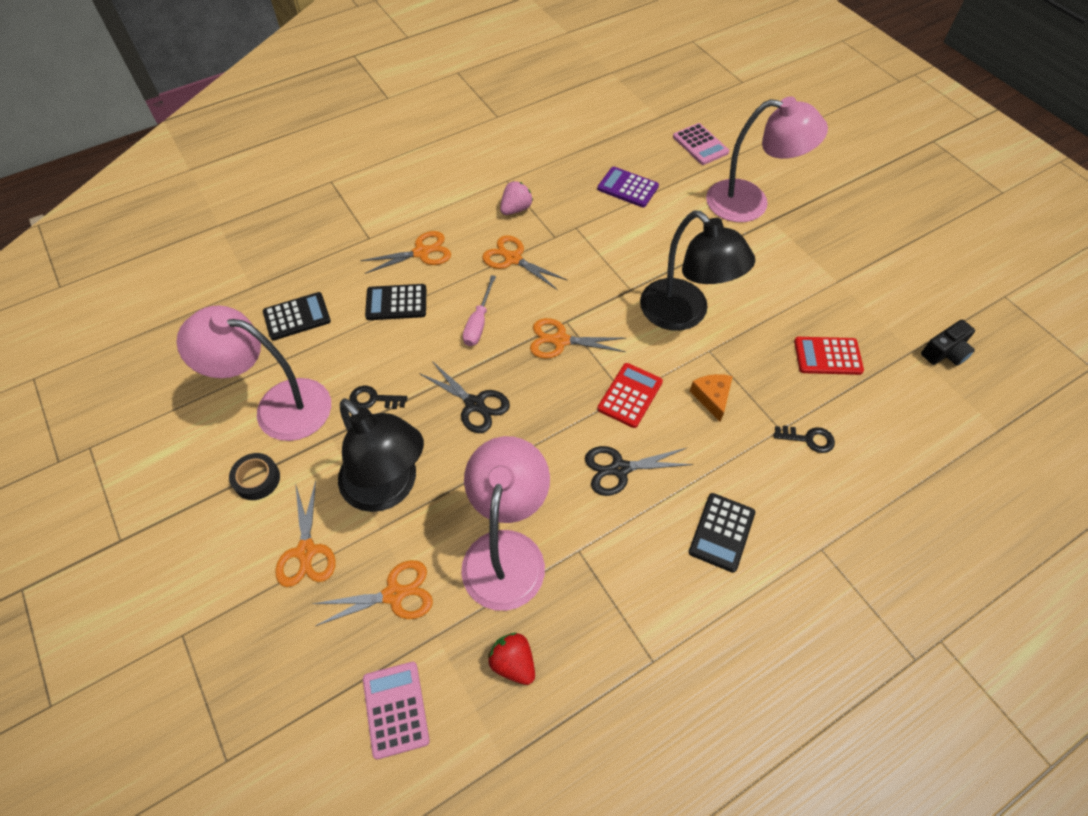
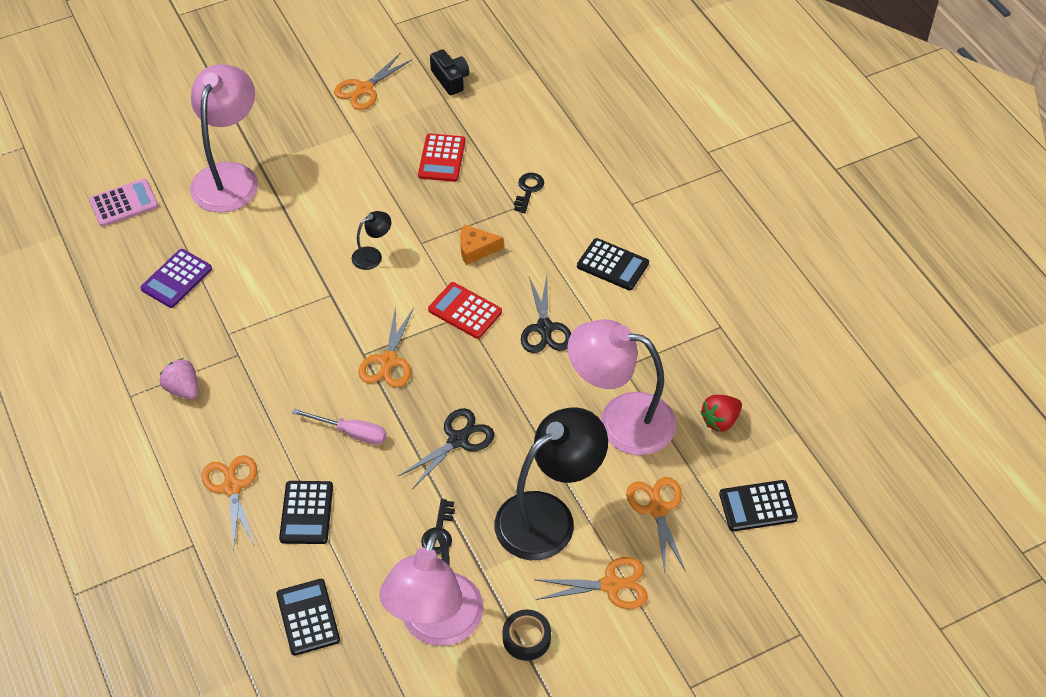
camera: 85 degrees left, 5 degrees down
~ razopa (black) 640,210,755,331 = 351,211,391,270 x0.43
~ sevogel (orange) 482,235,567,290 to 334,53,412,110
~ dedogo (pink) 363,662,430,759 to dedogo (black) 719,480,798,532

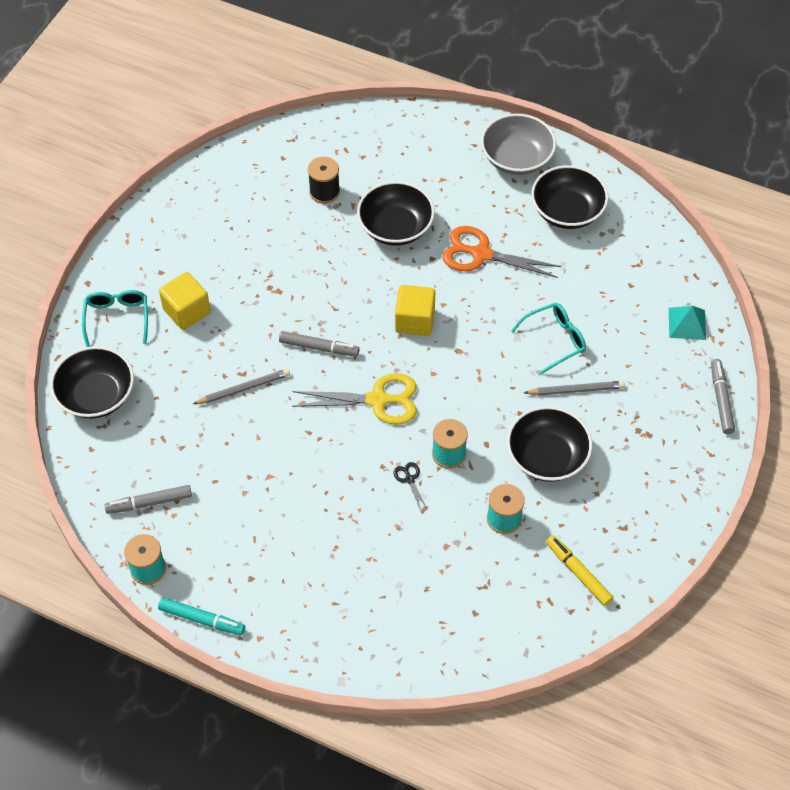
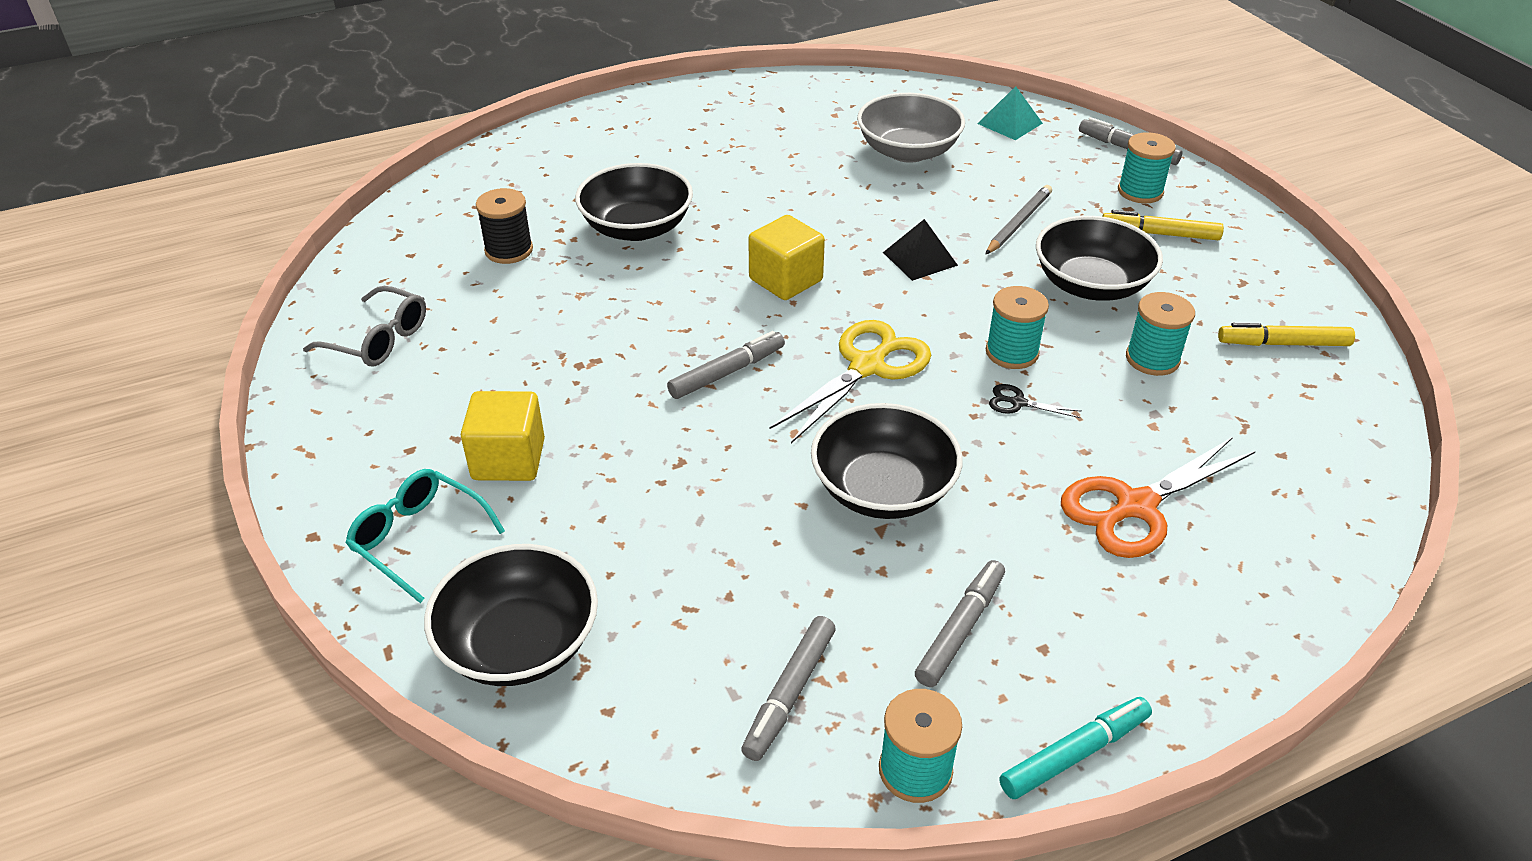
camera: 50 degrees left, 15 degrees down
~ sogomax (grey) 481,114,556,175 to 857,93,965,163
~ sogomax (black) 531,165,608,229 to 811,403,963,519
~ sevogel (orange) 442,226,562,278 to 1061,437,1256,558
- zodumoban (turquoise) 511,303,586,375
- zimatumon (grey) 193,369,290,404
+ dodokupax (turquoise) 1118,132,1176,203
+ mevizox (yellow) 1102,210,1224,240
+ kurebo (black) 883,219,958,281
+ zodumoban (grey) 303,286,426,367
+ mevizox (grey) 915,560,1005,687

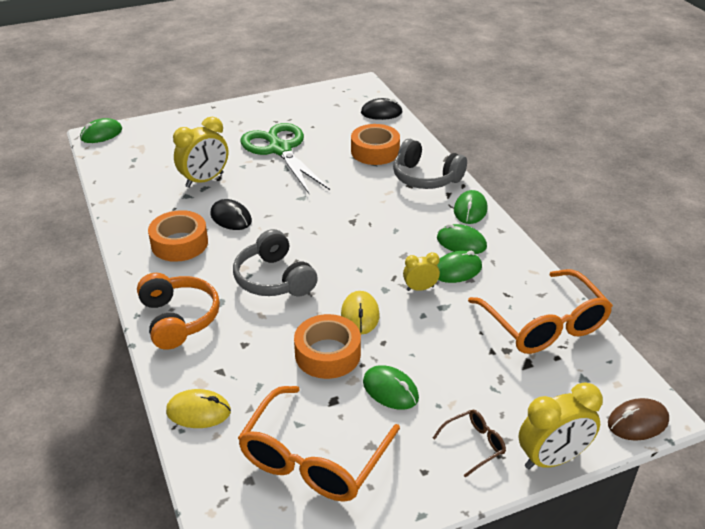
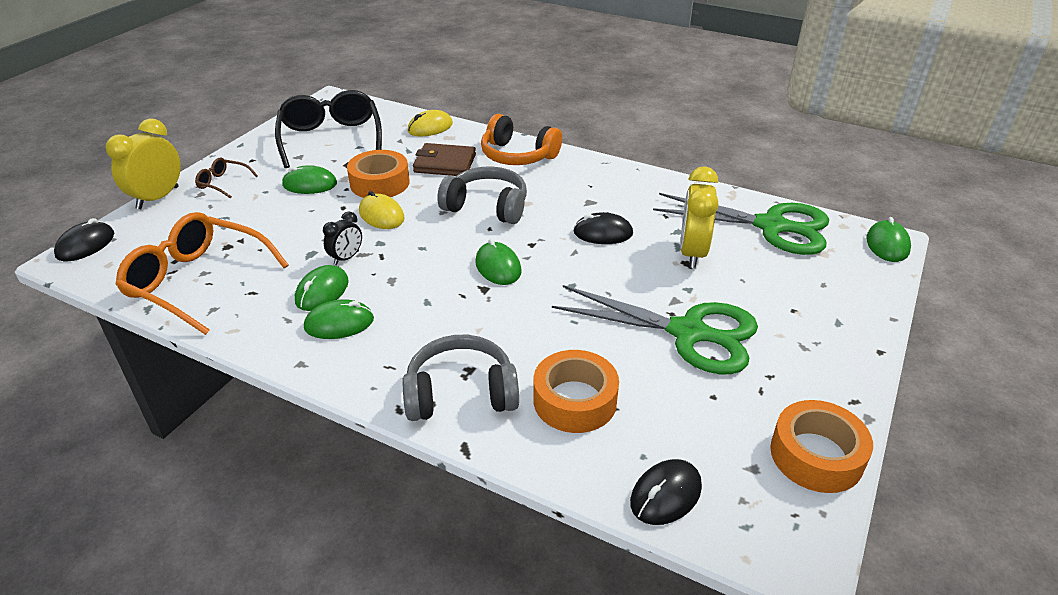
camera: 140 degrees right, 0 degrees up
~ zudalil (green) 454,190,488,224 to 475,239,522,285
~ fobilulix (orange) 148,210,208,262 to 770,400,873,493
~ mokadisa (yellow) 403,252,440,291 to mokadisa (black) 323,211,362,265
~ zodumoban (orange) 238,386,400,502 to zodumoban (black) 275,90,382,168
~ zudalil (brown) 608,398,669,441 to zudalil (black) 54,218,114,261
~ zodumoban (brown) 433,410,506,478 = 195,158,258,199 90 degrees clockwise
+ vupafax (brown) 413,143,476,176
+ sevogel (green) 653,193,829,255

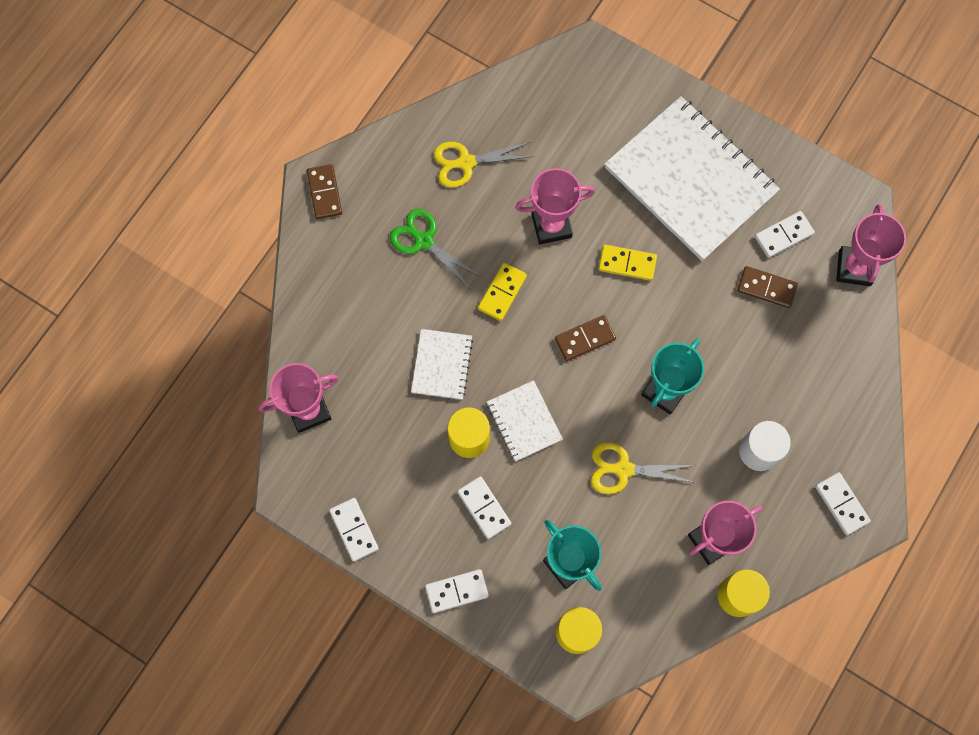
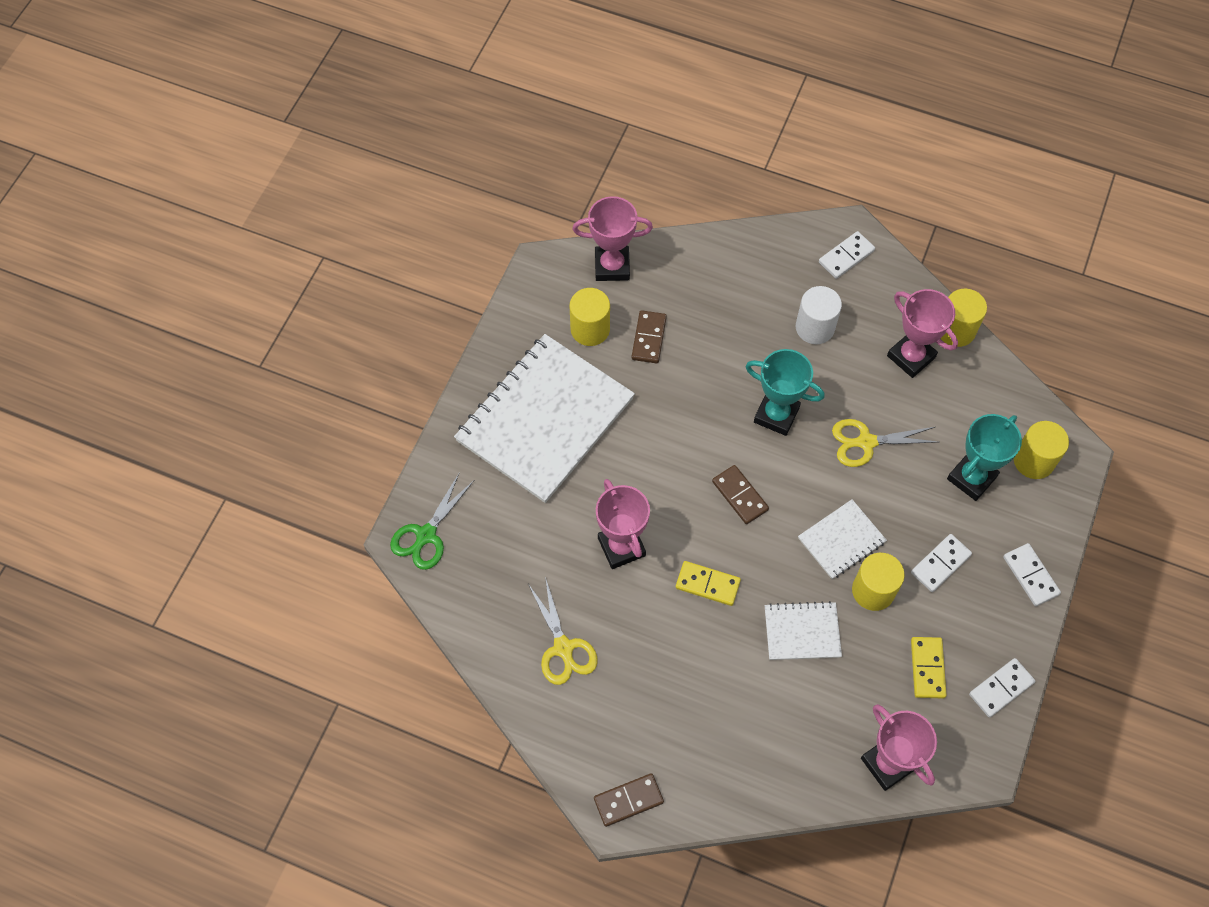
camera: 100 degrees left, 10 degrees down
~ sevogel (green) 390,209,481,289 to 390,472,474,570
~ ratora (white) 755,211,815,258 to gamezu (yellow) 570,288,610,346
~ ratora (yellow) 599,245,657,281 to 911,637,946,698
~ sevogel (yellow) 591,442,696,494 = 832,419,938,467 90 degrees clockwise

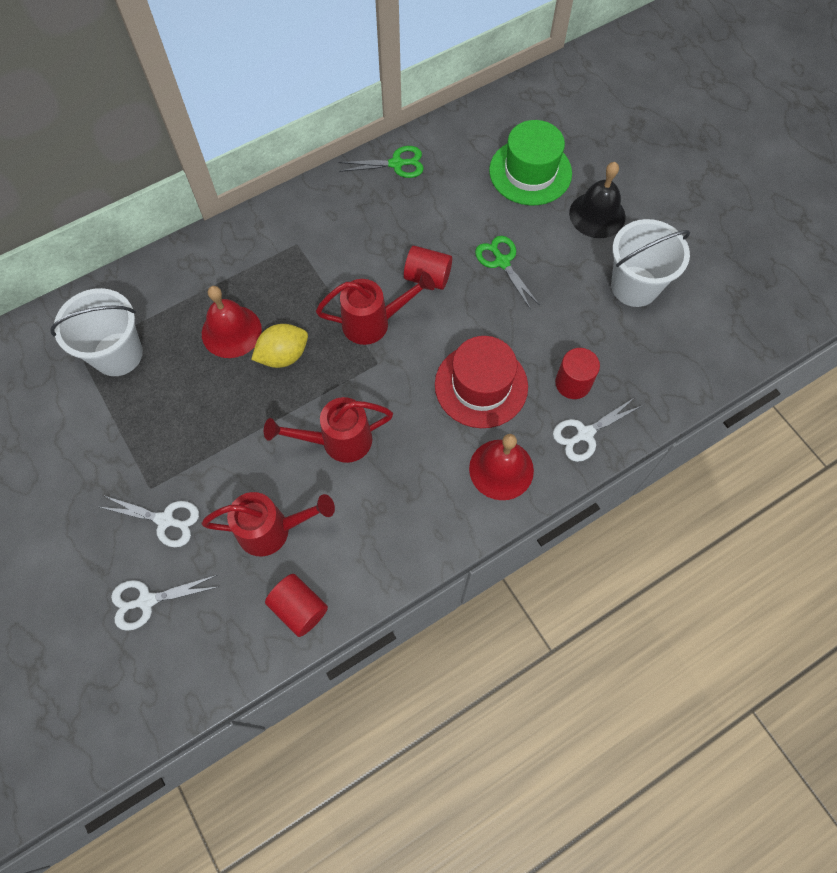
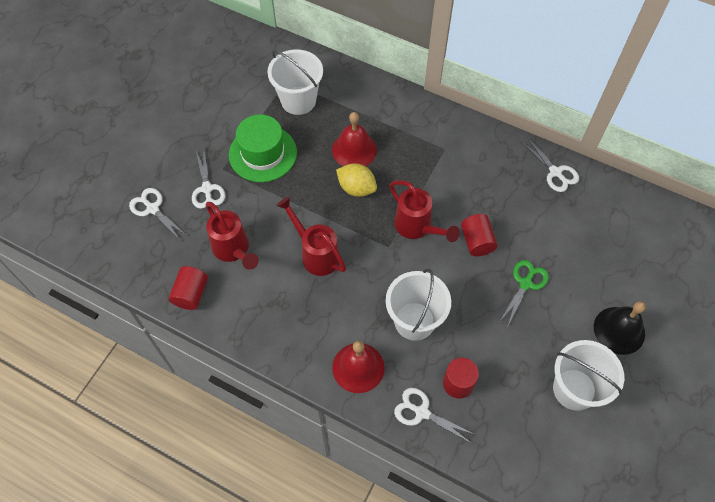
camera: 60 degrees right, 5 degrees down
~ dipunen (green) 489,120,572,205 to 229,114,297,182
~ sevogel (green) 339,146,424,178 to sevogel (white) 521,137,579,192
~ dipunen (red) 435,336,528,428 to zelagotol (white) 386,268,451,341

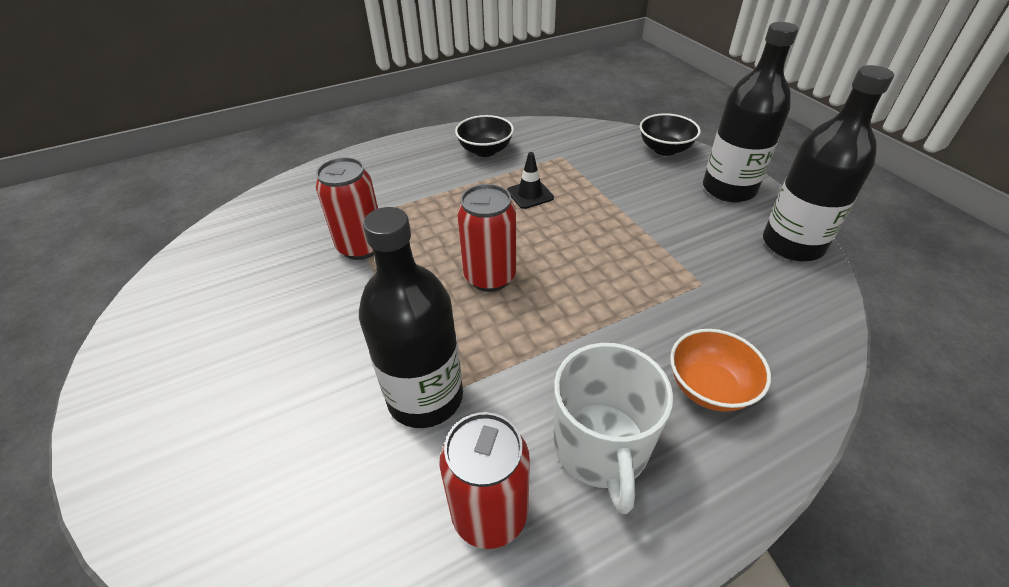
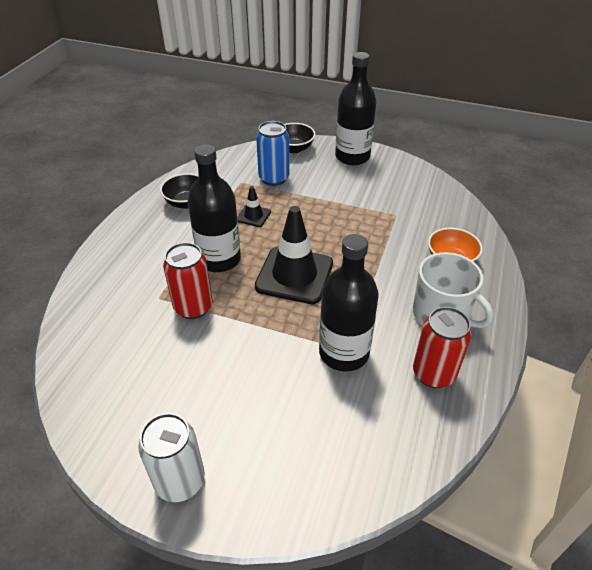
camera: 45 degrees left, 0 degrees up
~ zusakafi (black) 763,65,894,261 to 187,144,241,272
~ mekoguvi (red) 457,184,516,292 to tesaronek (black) 255,206,333,304
+ mekoguvi (blue) 256,121,290,186
+ mekoguvi (white) 138,413,205,502

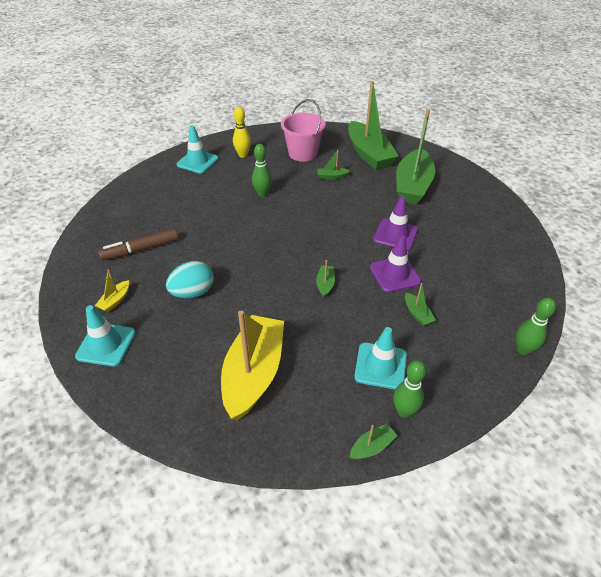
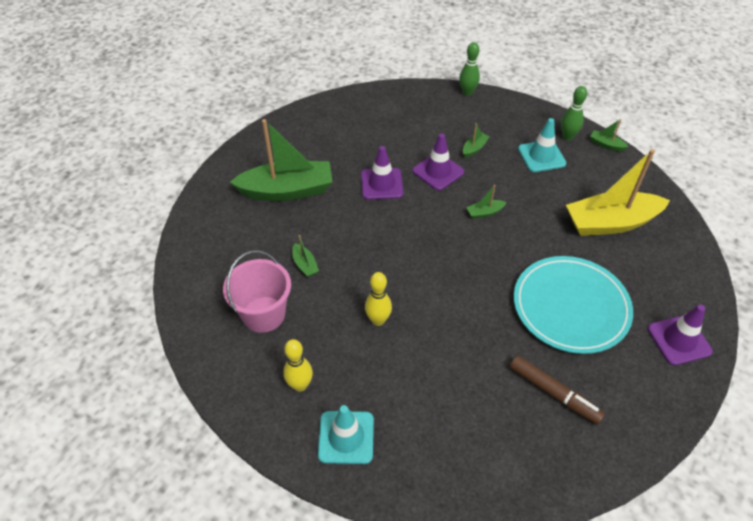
camera: 115 degrees left, 5 degrees up
- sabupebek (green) 348,81,399,170
~ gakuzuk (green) 252,144,272,197 to gakuzuk (yellow) 365,272,392,326
~ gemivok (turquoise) 166,261,213,298 to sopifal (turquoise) 514,256,633,354
- sabupebek (yellow) 95,269,129,312
~ tesaronek (turquoise) 75,305,136,366 to tesaronek (purple) 648,305,713,365

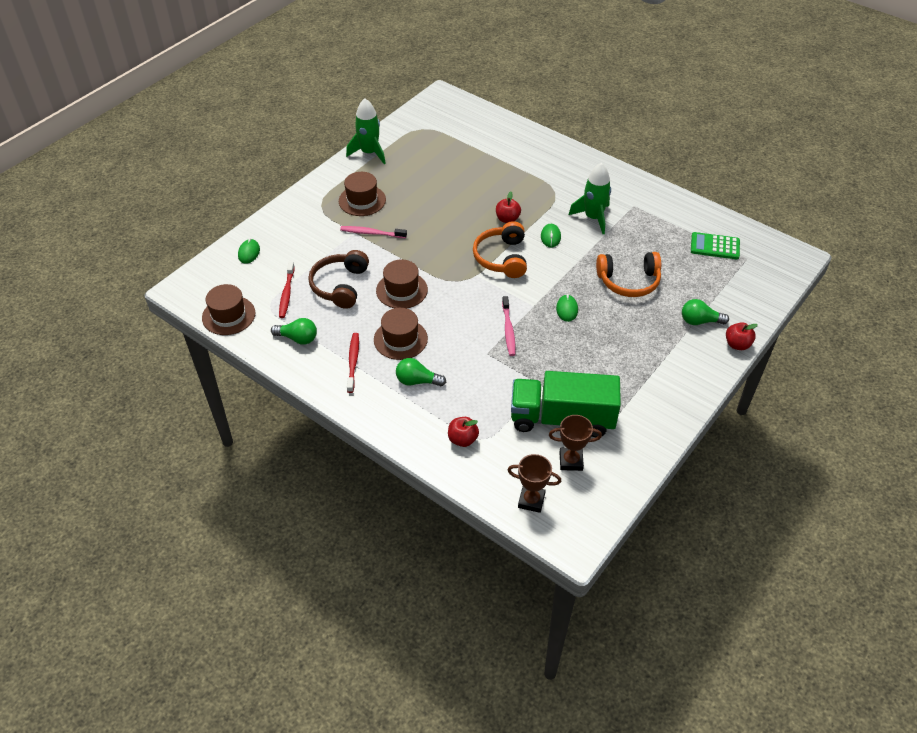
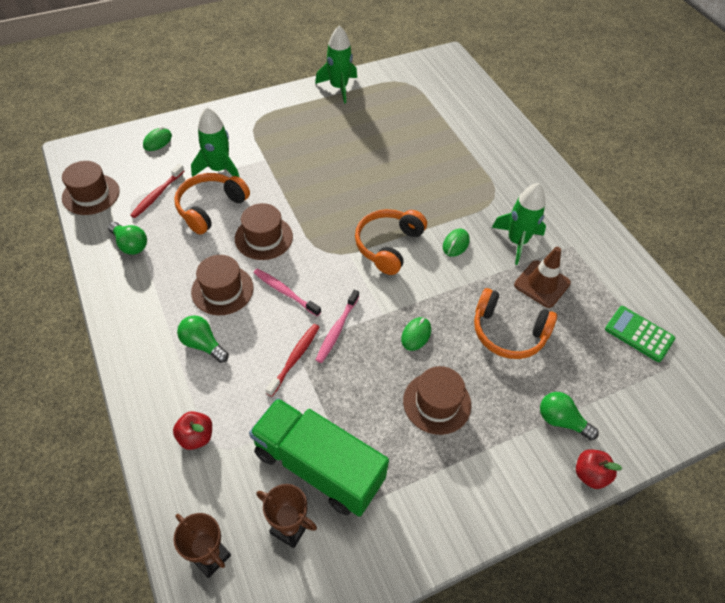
camera: 25 degrees right, 5 degrees up
~ dipunen (brown) 339,172,386,216 to 403,366,471,435
- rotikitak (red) 496,192,521,223
~ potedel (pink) 340,226,407,238 to 253,268,321,317
~ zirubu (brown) 308,250,369,309 to zirubu (orange) 174,173,250,235
~ potedel (red) 347,333,359,393 to 266,324,319,397
+ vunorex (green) 191,107,239,177
+ tesaronek (brown) 514,247,571,308

